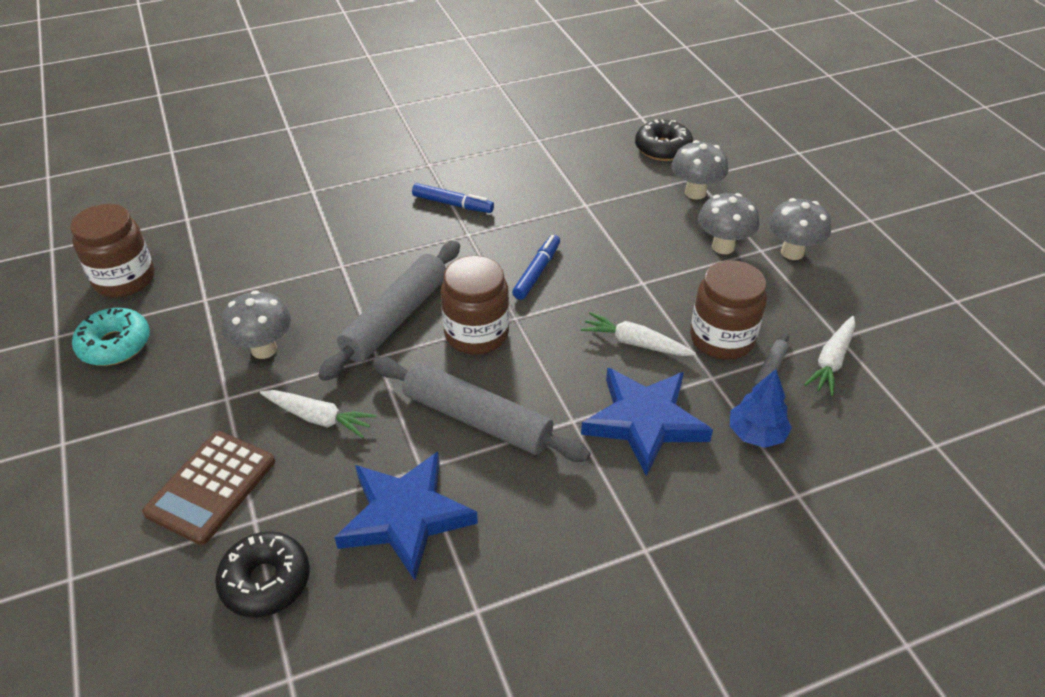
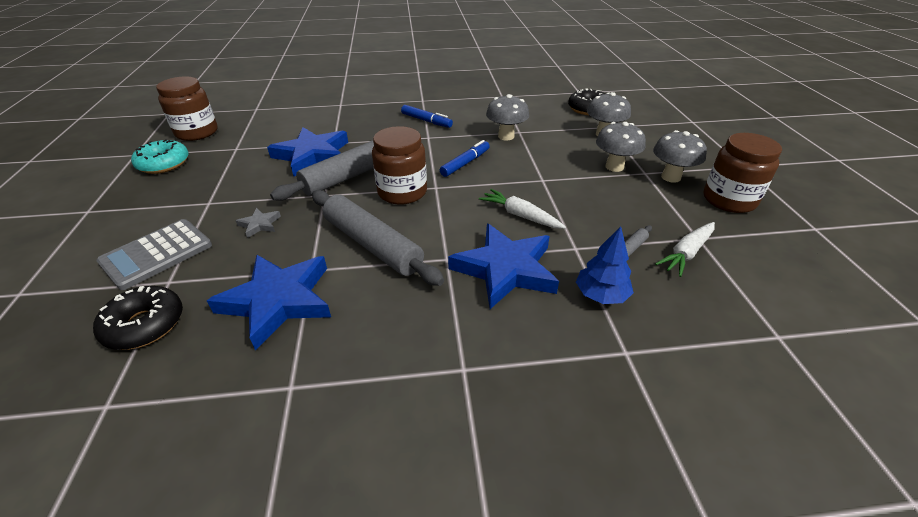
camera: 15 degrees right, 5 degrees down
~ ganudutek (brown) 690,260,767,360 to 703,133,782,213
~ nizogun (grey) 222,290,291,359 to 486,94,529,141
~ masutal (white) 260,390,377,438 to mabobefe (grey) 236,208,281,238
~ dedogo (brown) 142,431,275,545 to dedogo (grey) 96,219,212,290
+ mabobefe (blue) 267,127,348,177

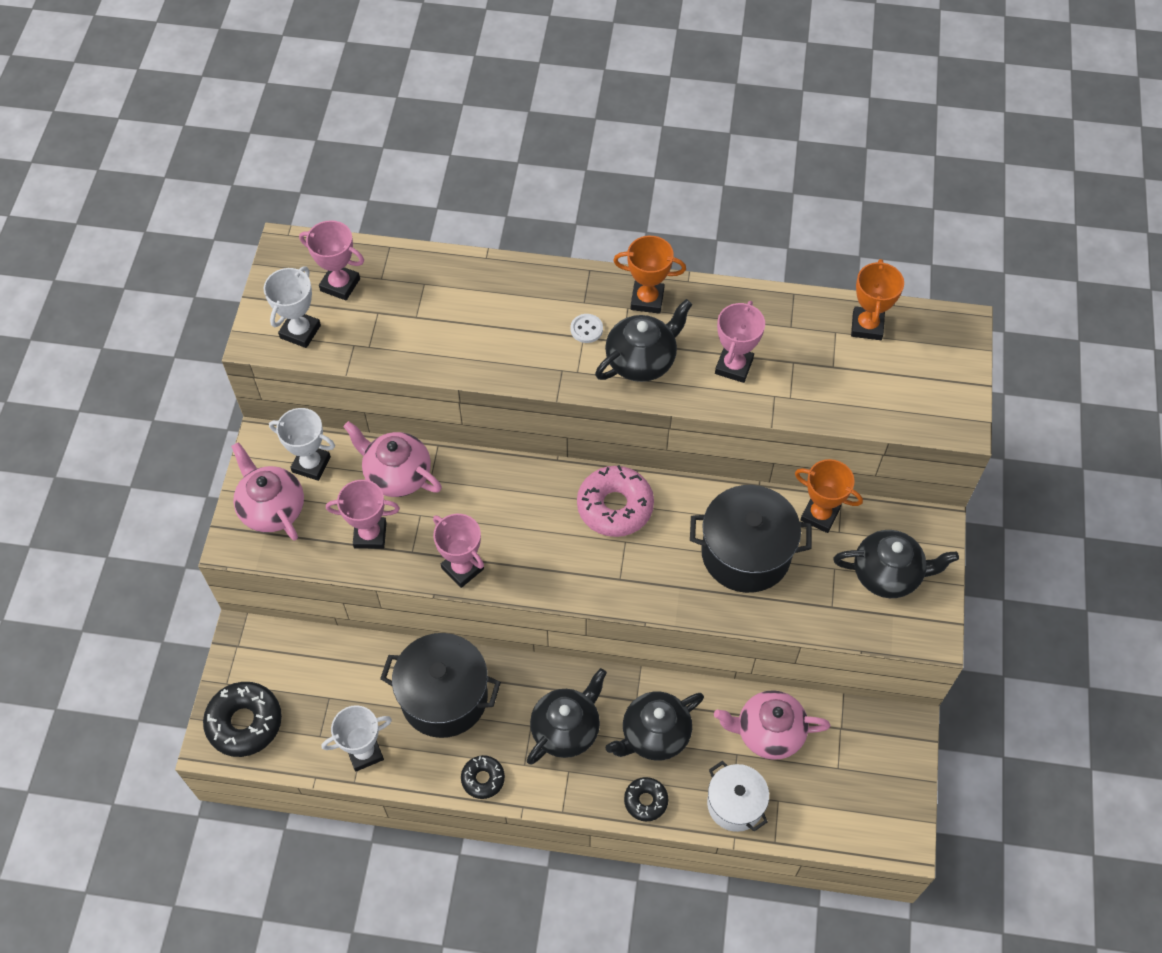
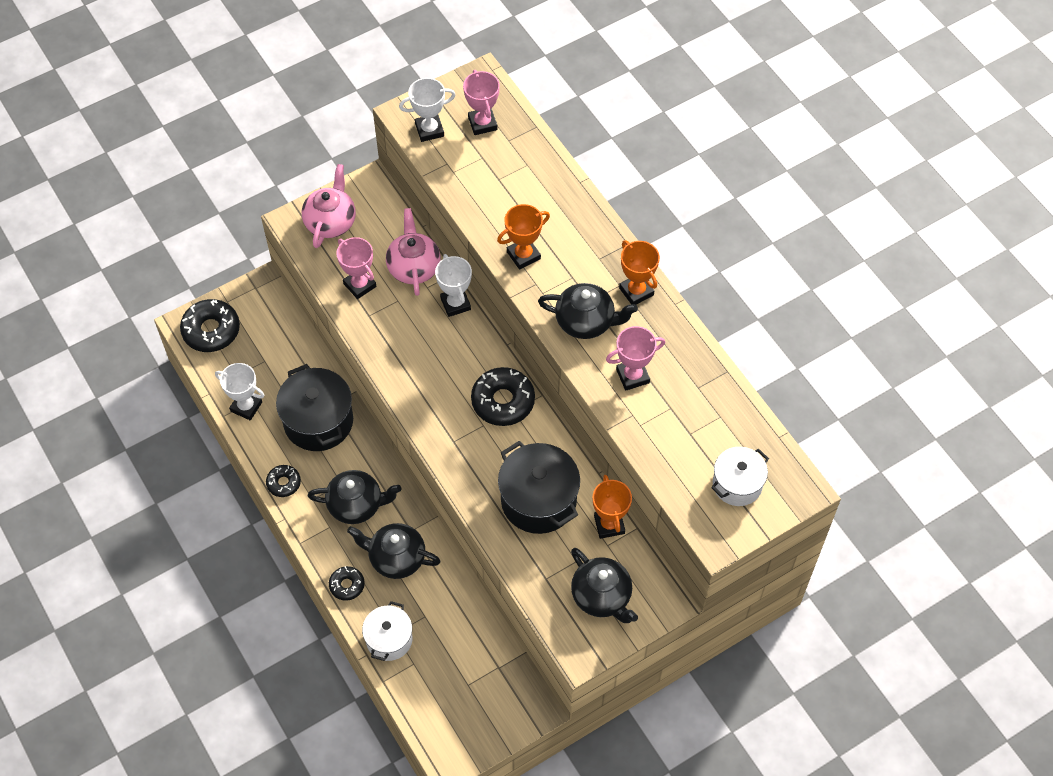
camera: 50 degrees right, 0 degrees up
~ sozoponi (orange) 851,259,904,340 to 497,204,550,270
- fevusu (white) 571,314,603,343
~ sozoponi (white) 269,408,335,481 to 435,254,472,317
~ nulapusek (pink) 577,465,654,537 to nulapusek (black) 471,367,535,426
- sozoponi (pink) 433,514,484,588
- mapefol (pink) 714,690,830,760
+ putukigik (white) 711,447,769,506

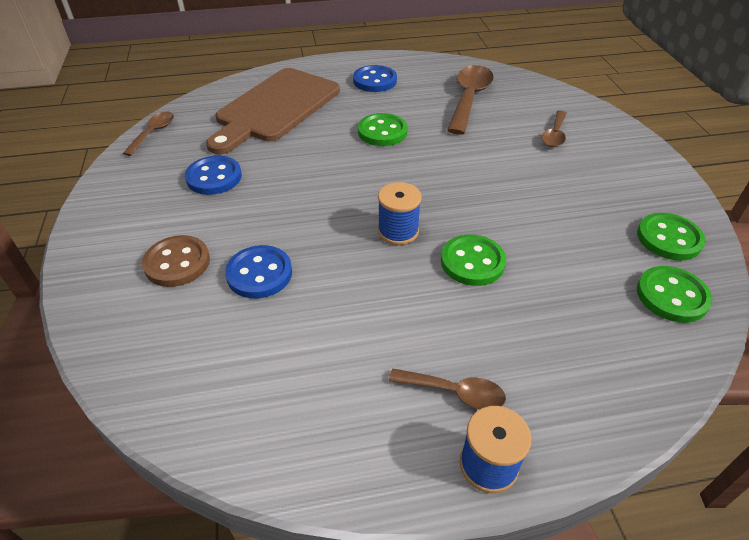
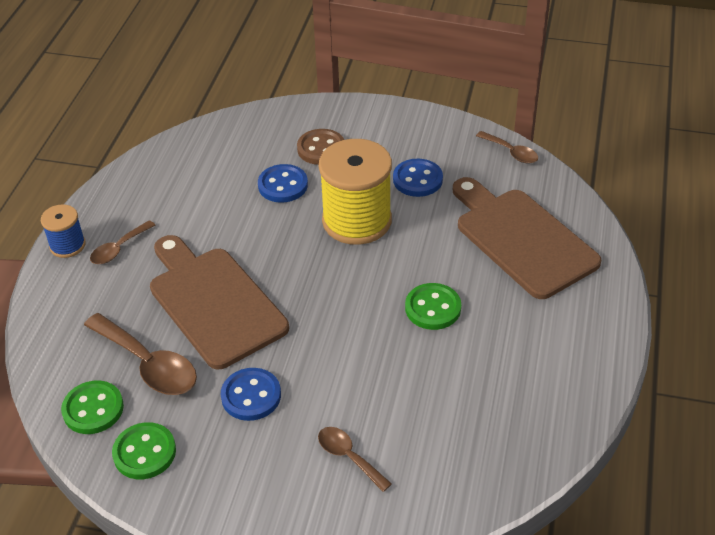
camera: 115 degrees right, 0 degrees up
~ fevusu (blue) 353,65,397,92 to 221,368,281,421
~ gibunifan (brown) 447,65,494,135 to 84,313,197,395
- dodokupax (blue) 378,182,422,245
~ fevusu (green) 441,234,506,286 to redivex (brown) 150,235,289,369
+ dodokupax (yellow) 319,139,392,245

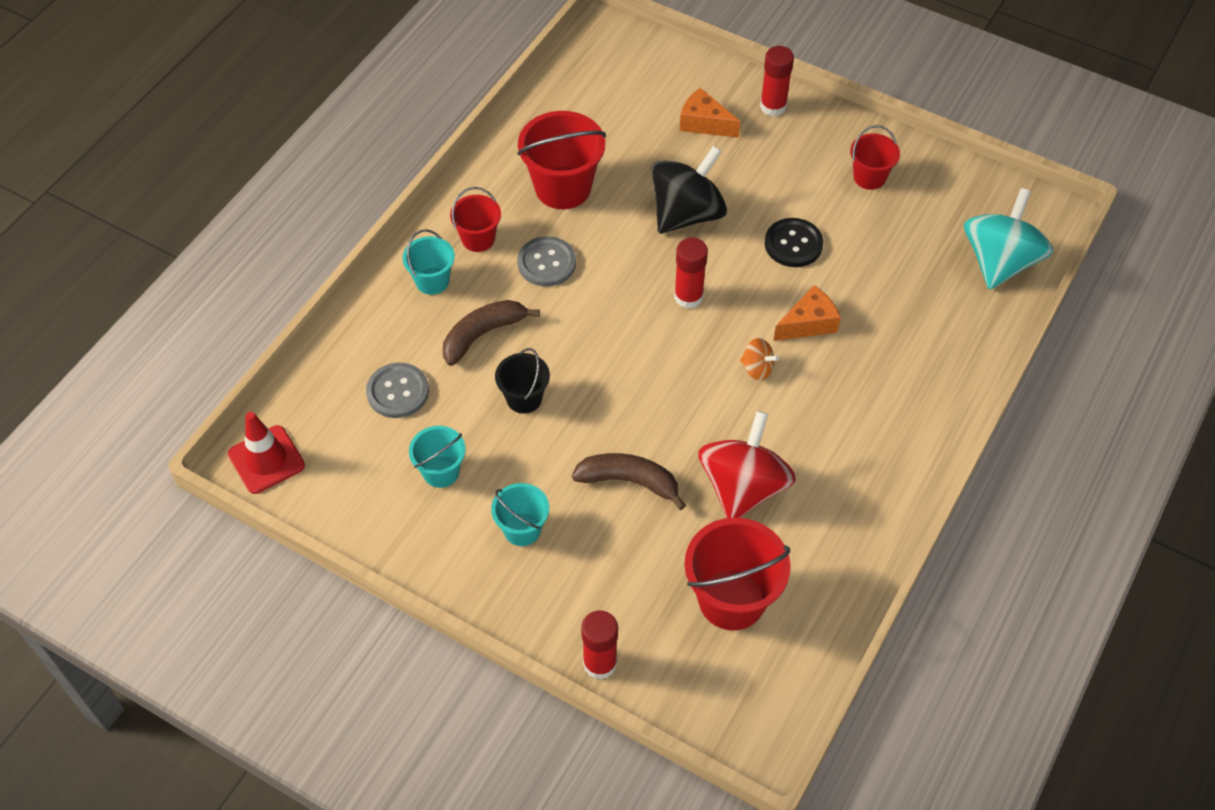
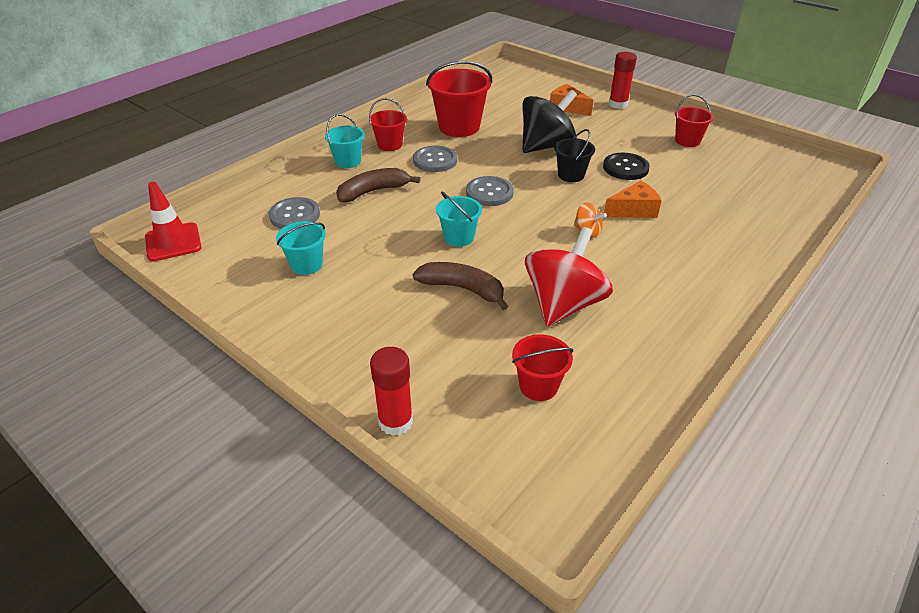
camera: 10 degrees right, 15 degrees down
- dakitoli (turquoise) 964,188,1053,290
- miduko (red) 674,238,708,309
~ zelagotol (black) 495,348,550,414 to 554,129,595,182
~ zelagotol (turquoise) 491,483,549,546 to 436,192,482,247
~ zelagotol (red) 685,517,790,630 = 512,334,573,401 x0.58
+ fevusu (grey) 466,176,514,206

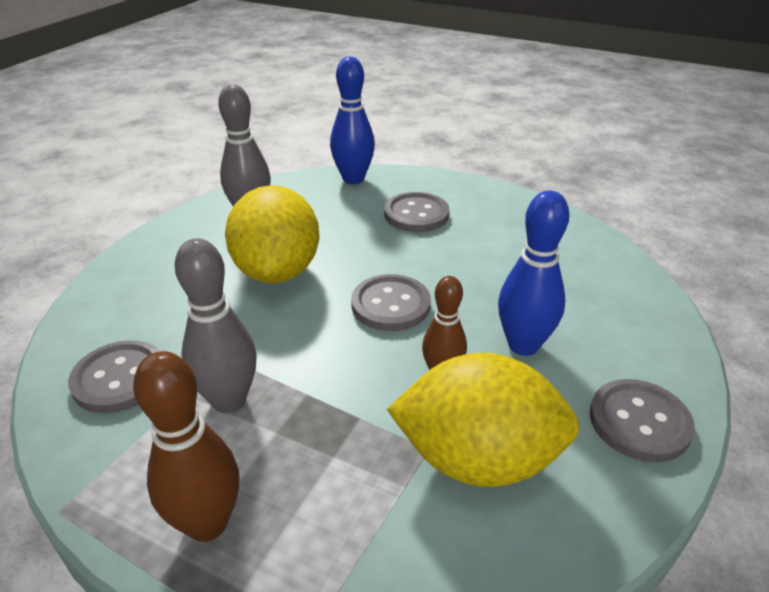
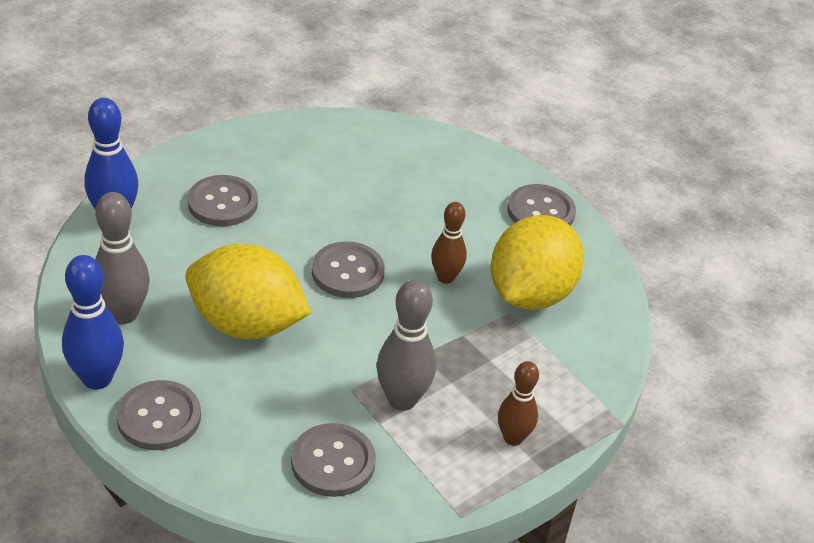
camera: 70 degrees left, 5 degrees up
~ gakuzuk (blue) 498,191,569,356 to 62,255,124,389
~ gakuzuk (brown) 133,351,240,542 = 498,361,539,446 x0.66
+ fevusu (grey) 116,380,201,450

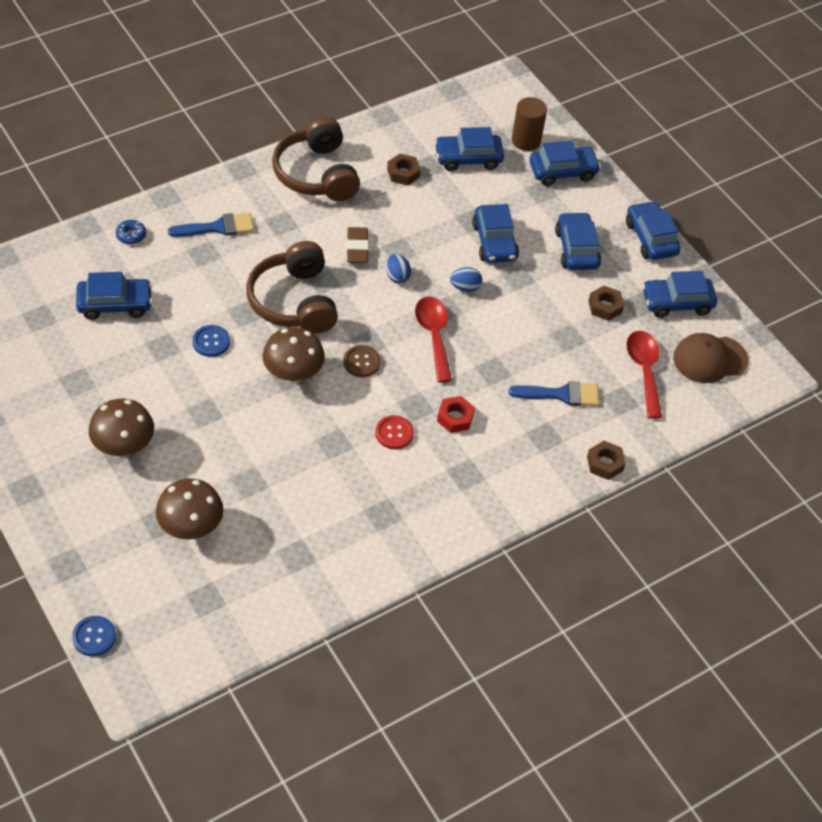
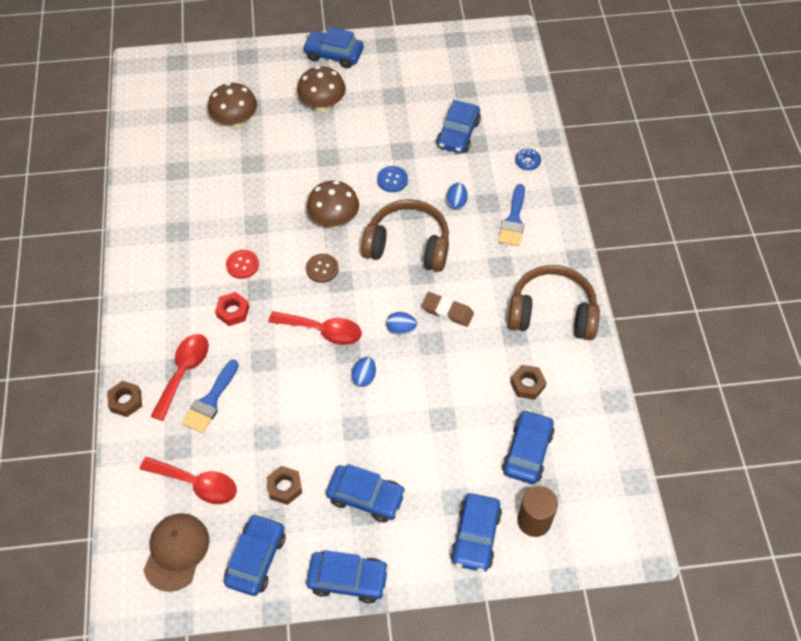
camera: 120 degrees right, 5 degrees up
~ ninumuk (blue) 472,204,519,263 to 303,27,364,69
- fevusu (blue) 72,616,116,656
+ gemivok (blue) 446,183,468,210
+ gibunifan (red) 151,334,209,421

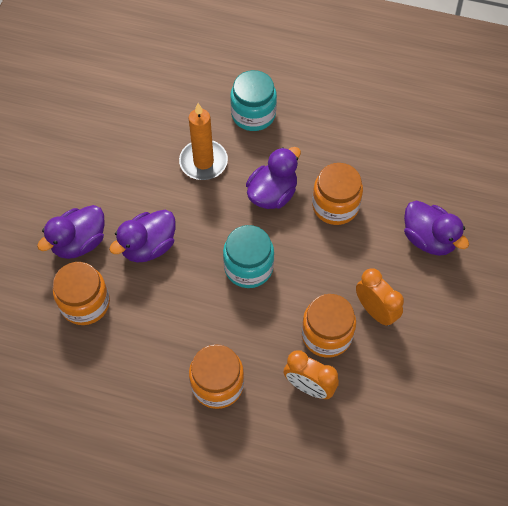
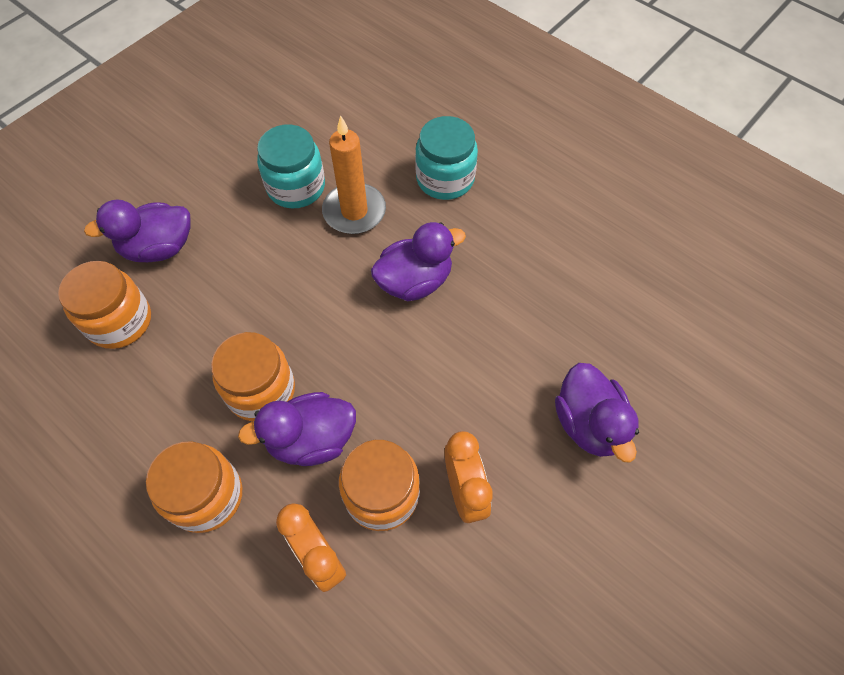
camera: 25 degrees right, 0 degrees up
~ ganudutek (orange) 312,163,363,225 to 211,332,295,422
~ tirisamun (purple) 109,210,176,263 to 238,392,356,466
~ ganudutek (turquoise) 223,225,274,288 to 257,125,325,208

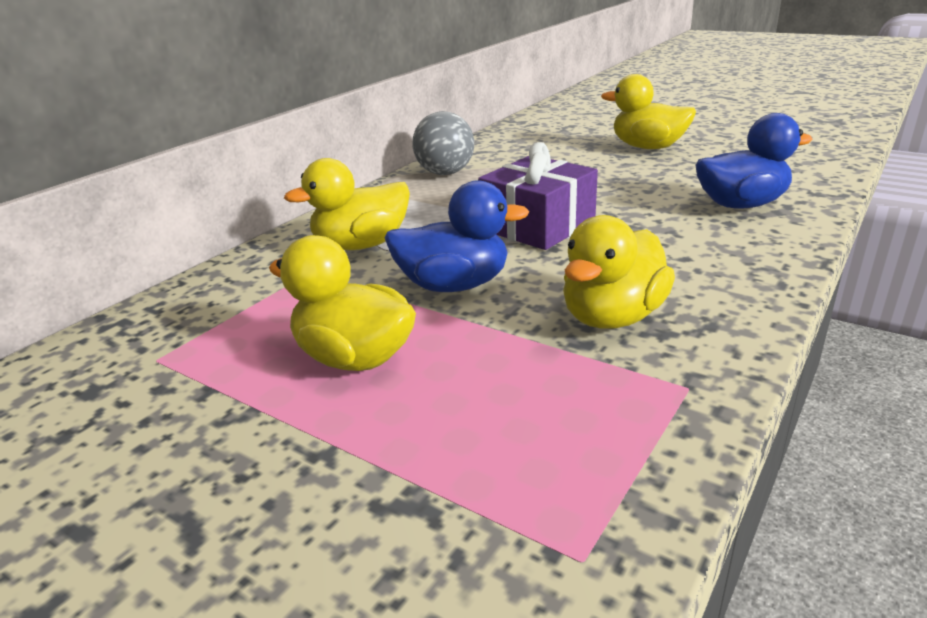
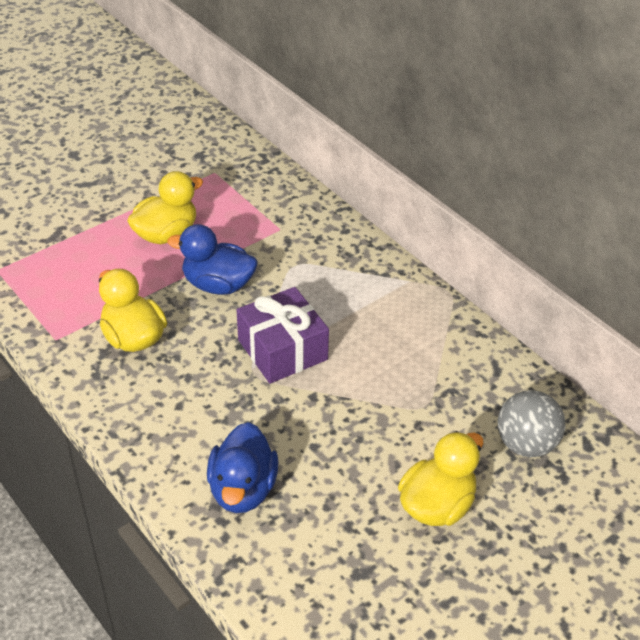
camera: 105 degrees right, 15 degrees up
~ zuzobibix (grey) 412,111,474,175 to 498,390,565,457
- tirisamun (yellow) 284,158,410,250
~ tirisamun (blue) 385,180,530,292 = 167,224,258,295 90 degrees clockwise

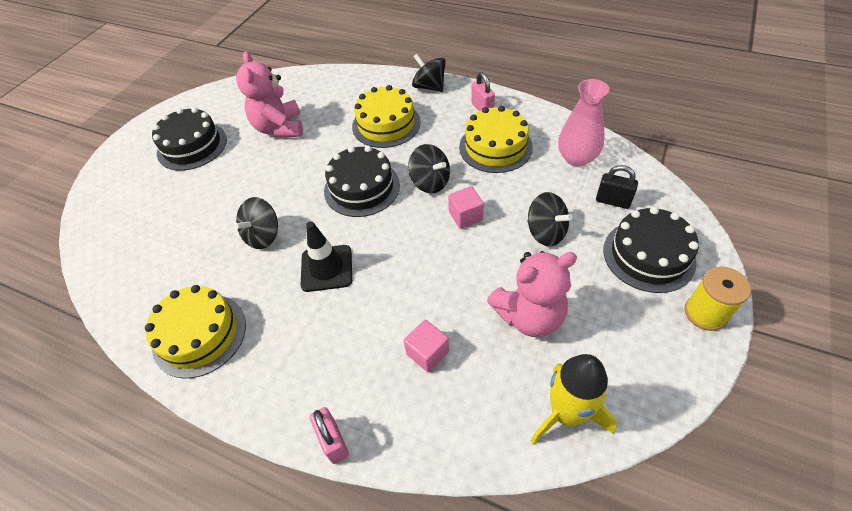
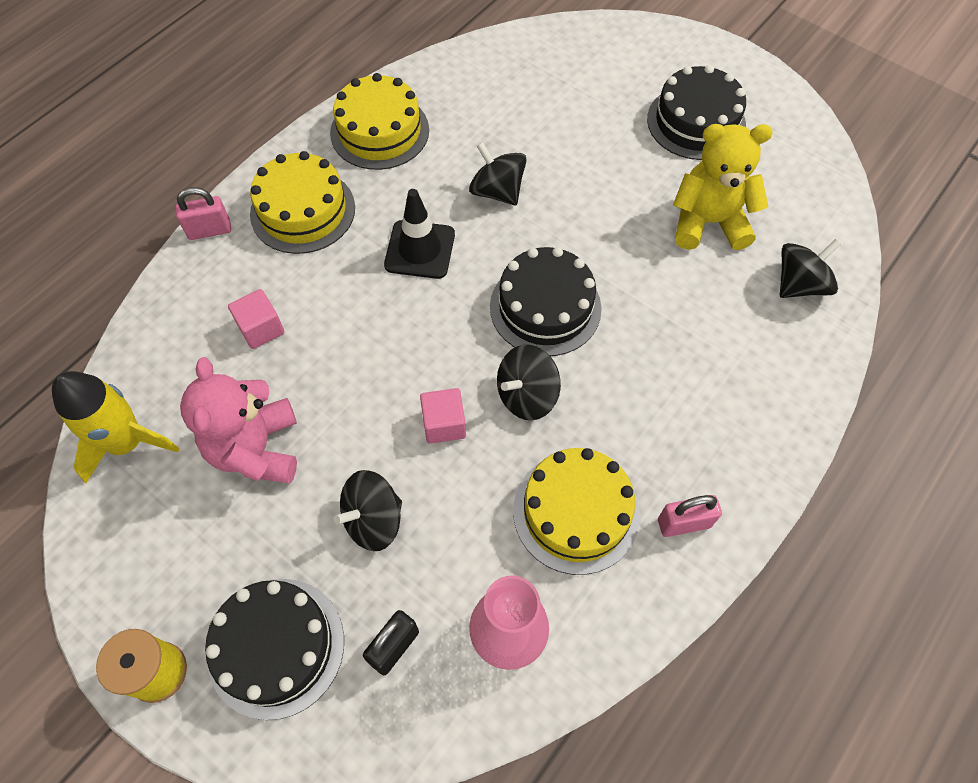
camera: 100 degrees right, 10 degrees up
~ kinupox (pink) 236,51,303,138 to kinupox (yellow) 673,124,773,250
~ dakitoli (black) 412,54,446,92 to 780,239,841,298
~ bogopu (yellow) 352,85,421,148 to 250,151,355,254

